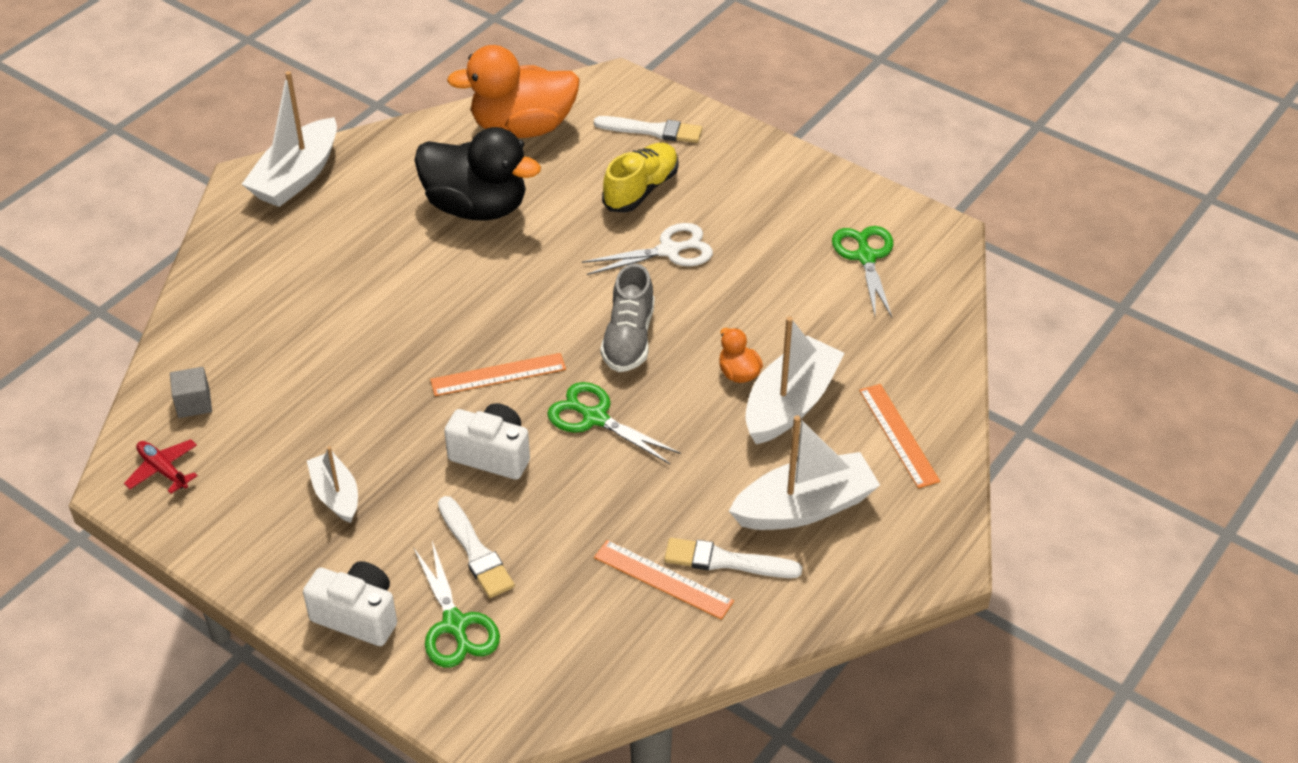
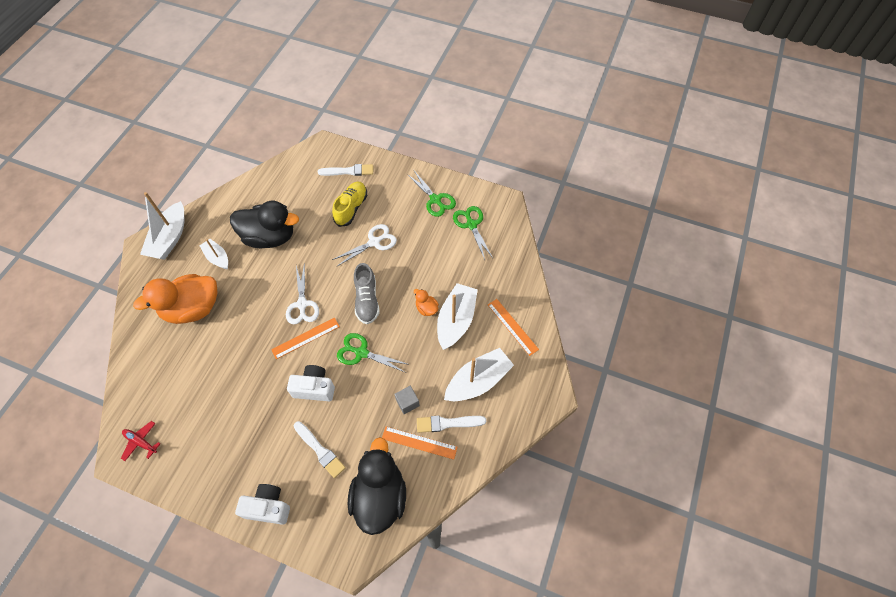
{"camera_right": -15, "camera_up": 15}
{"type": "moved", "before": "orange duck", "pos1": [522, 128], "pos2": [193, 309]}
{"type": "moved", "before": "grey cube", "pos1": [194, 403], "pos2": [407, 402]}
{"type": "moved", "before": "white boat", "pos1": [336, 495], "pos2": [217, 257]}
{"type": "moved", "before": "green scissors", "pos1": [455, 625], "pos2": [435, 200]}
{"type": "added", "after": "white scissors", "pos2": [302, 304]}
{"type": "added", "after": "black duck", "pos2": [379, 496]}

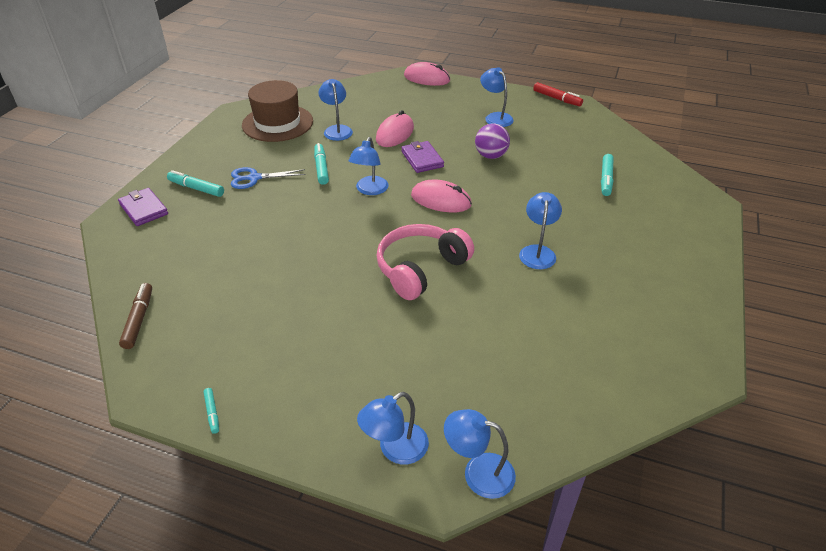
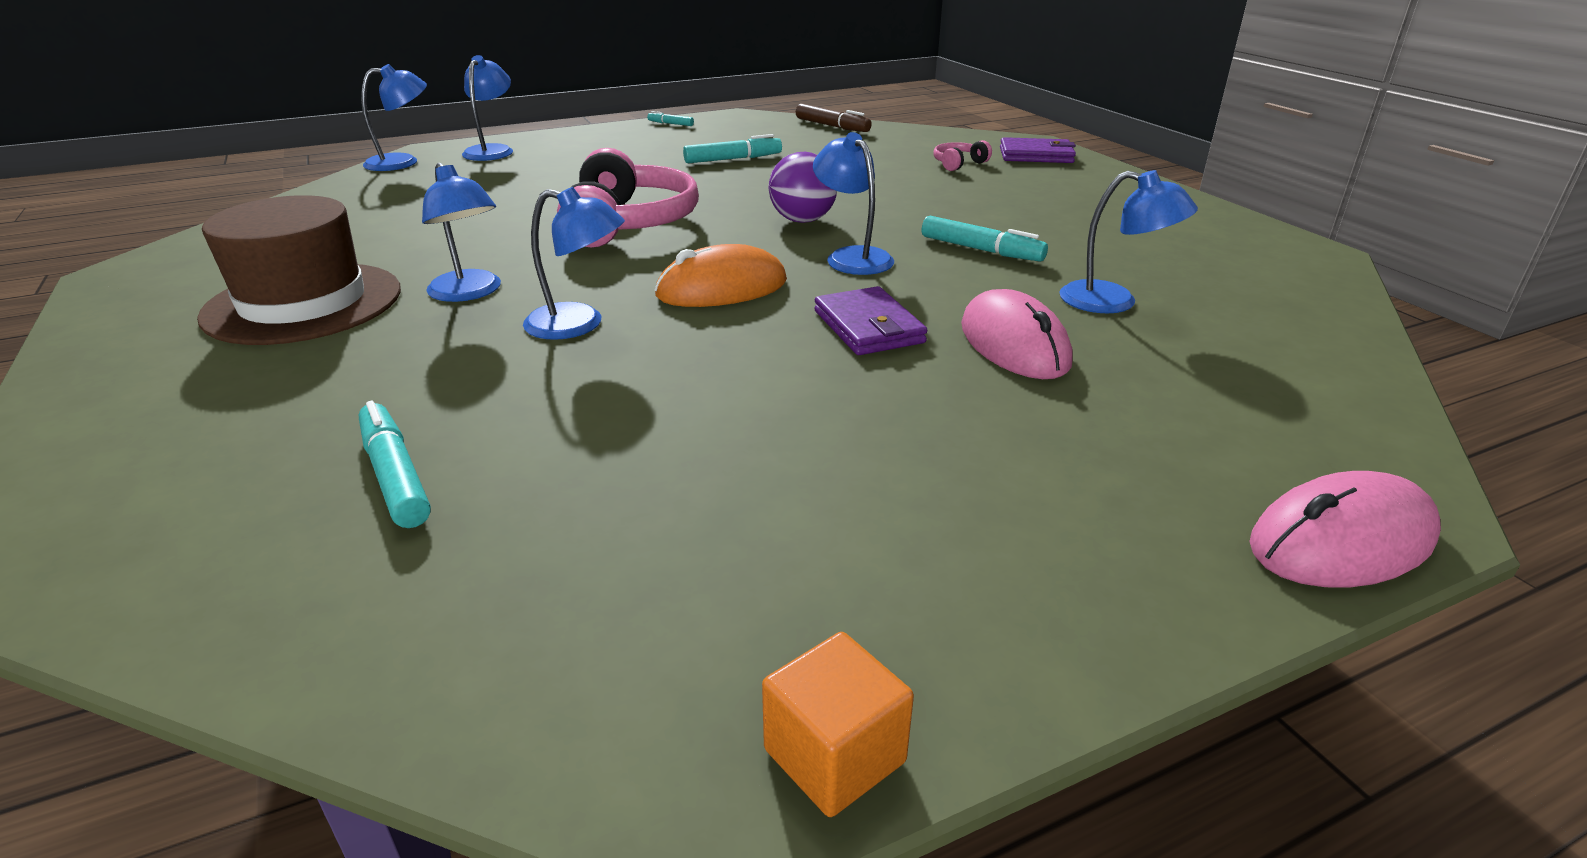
{"camera_right": 135, "camera_up": -10}
{"type": "moved", "before": "blue lamp", "pos1": [495, 117], "pos2": [579, 325]}
{"type": "moved", "before": "brown hat", "pos1": [277, 123], "pos2": [303, 303]}
{"type": "replaced", "before": "red marker", "after": "orange cube", "pos1": [557, 99], "pos2": [834, 755]}
{"type": "moved", "before": "purple ball", "pos1": [491, 156], "pos2": [802, 220]}
{"type": "turned", "before": "purple wallet", "pos1": [422, 159], "pos2": [868, 327], "turn": 45}
{"type": "removed", "before": "blue scissors", "pos1": [254, 178]}
{"type": "moved", "before": "turquoise marker", "pos1": [196, 188], "pos2": [733, 159]}
{"type": "recoloured", "before": "pink mouse", "after": "orange mouse", "pos1": [441, 200], "pos2": [722, 288]}
{"type": "added", "after": "pink headphones", "pos2": [958, 164]}

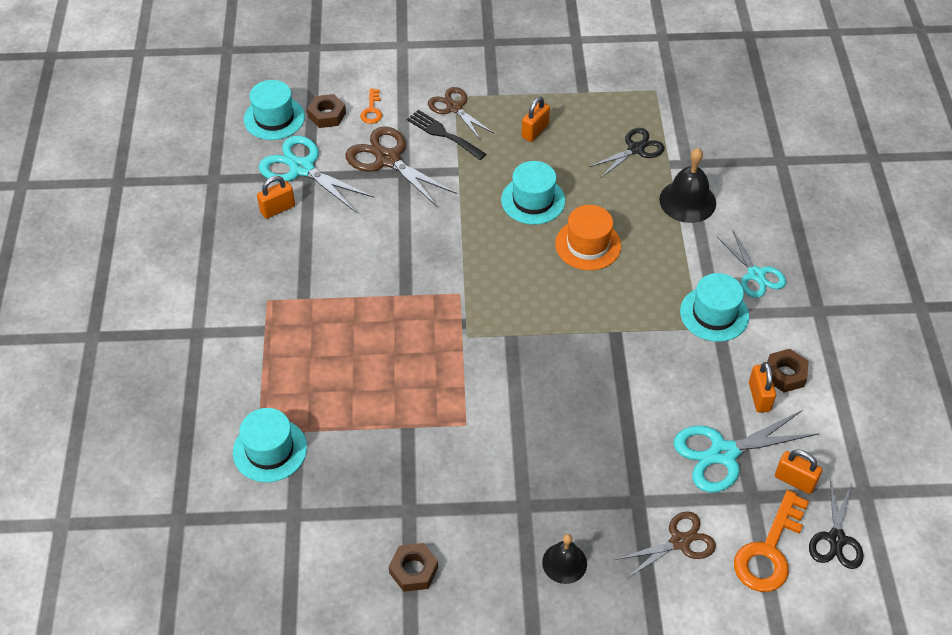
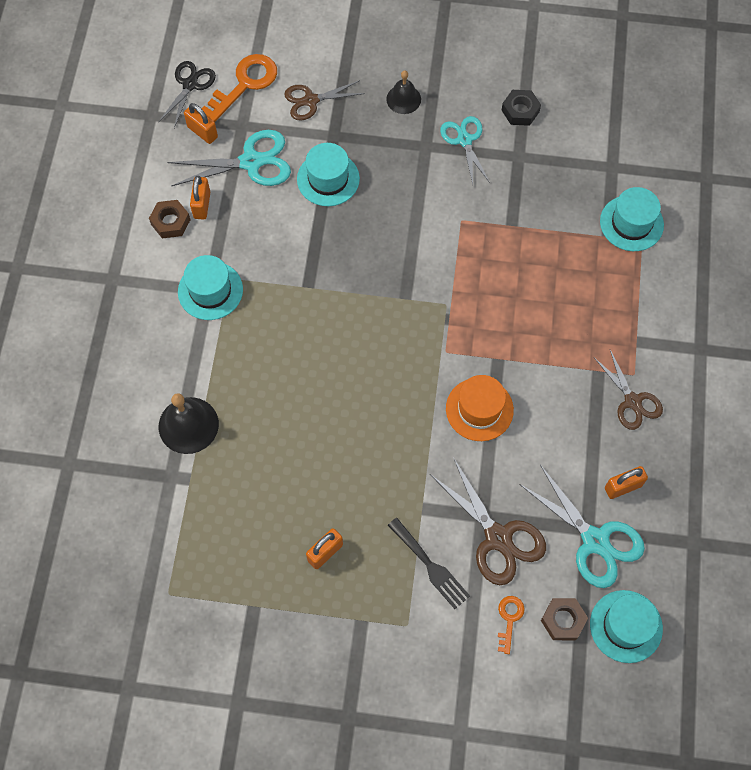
{"camera_right": -170, "camera_up": 15}
{"type": "moved", "before": "brown scissors", "pos1": [454, 108], "pos2": [633, 401]}
{"type": "removed", "before": "black scissors", "pos1": [636, 149]}
{"type": "moved", "before": "turquoise hat", "pos1": [533, 200], "pos2": [328, 179]}
{"type": "moved", "before": "orange hat", "pos1": [588, 245], "pos2": [479, 409]}
{"type": "moved", "before": "turquoise scissors", "pos1": [756, 275], "pos2": [464, 140]}
{"type": "recoloured", "before": "brown nut", "after": "black nut", "pos1": [413, 570], "pos2": [520, 111]}

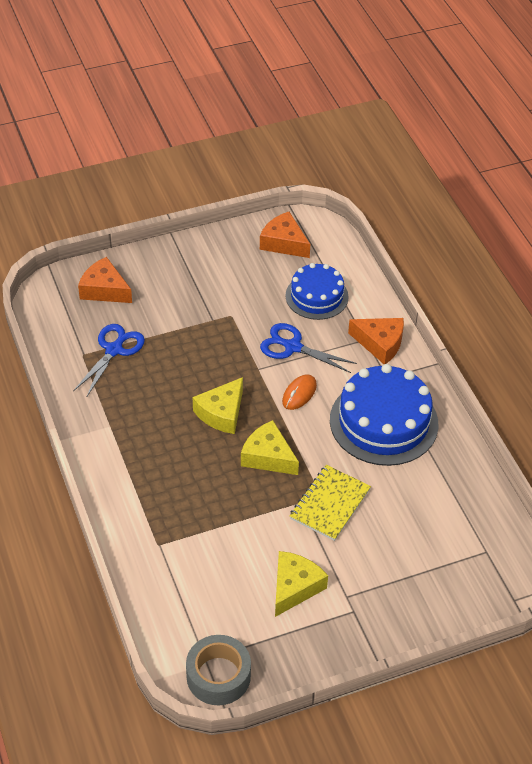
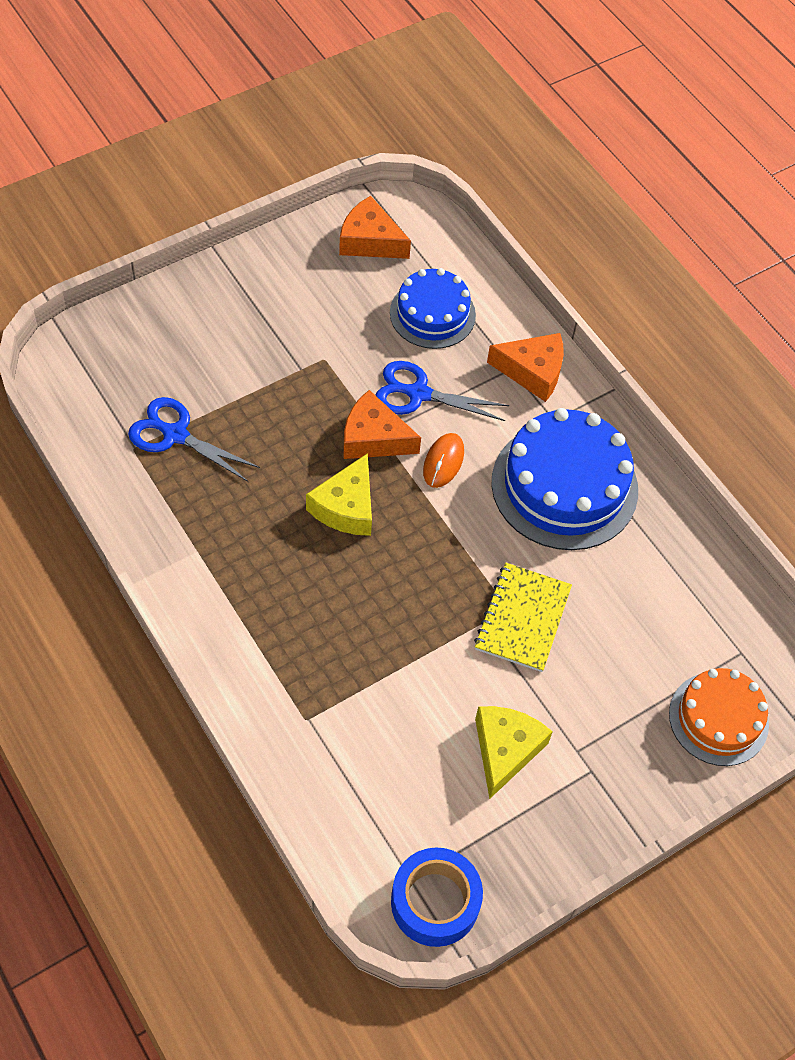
{"camera_right": -15, "camera_up": 10}
{"type": "moved", "before": "orange cheese", "pos1": [104, 289], "pos2": [373, 438]}
{"type": "turned", "before": "blue scissors", "pos1": [114, 350], "pos2": [175, 435], "turn": -75}
{"type": "removed", "before": "yellow cheese", "pos1": [268, 456]}
{"type": "recoloured", "before": "grey tape", "after": "blue tape", "pos1": [218, 676], "pos2": [435, 902]}
{"type": "added", "after": "orange cake", "pos2": [718, 718]}

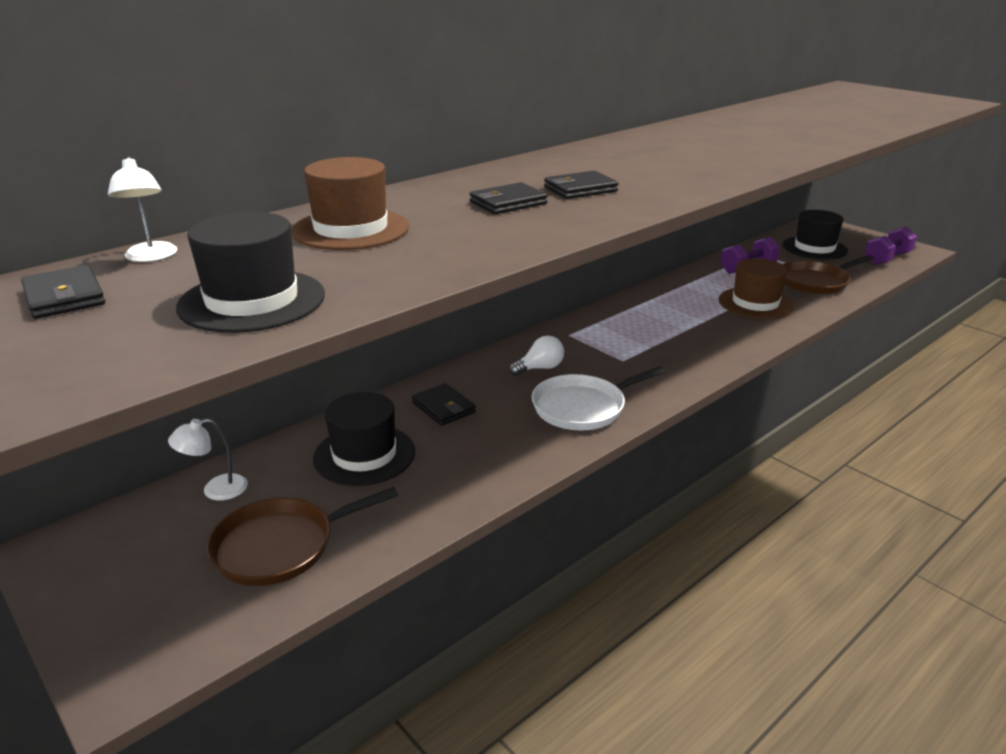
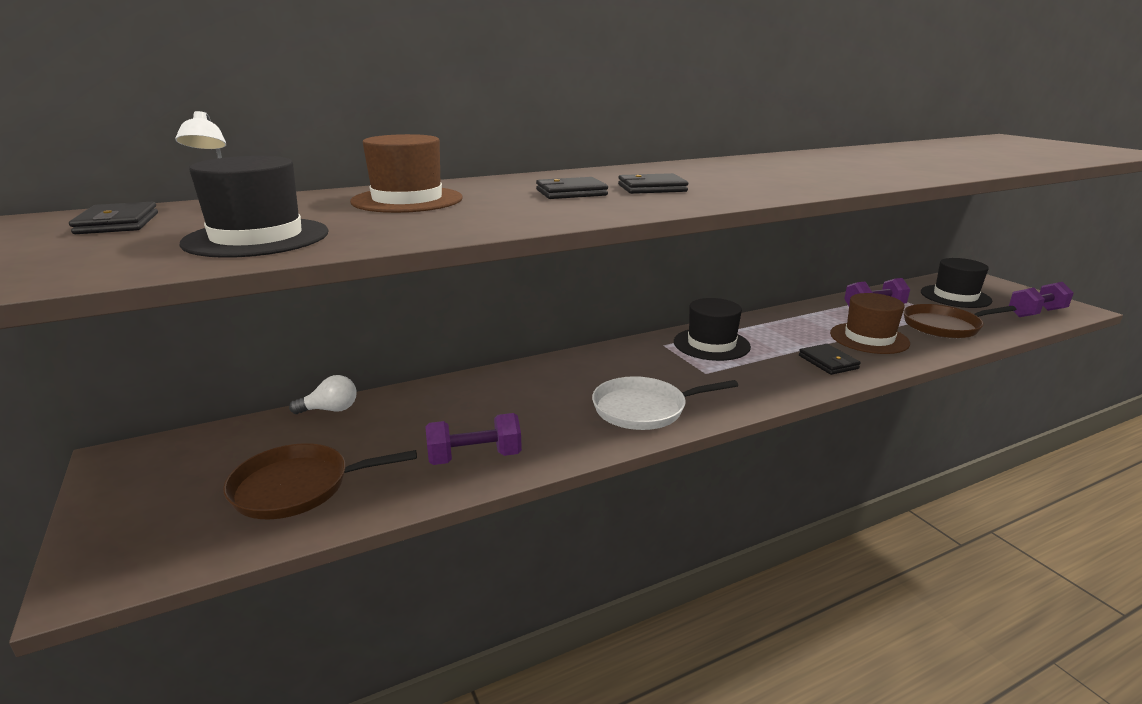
{"camera_right": 15, "camera_up": -5}
{"type": "moved", "before": "white light bulb", "pos1": [540, 368], "pos2": [330, 410]}
{"type": "moved", "before": "black wallet", "pos1": [443, 407], "pos2": [828, 362]}
{"type": "moved", "before": "black hat", "pos1": [364, 455], "pos2": [711, 344]}
{"type": "removed", "before": "white lamp", "pos1": [215, 490]}
{"type": "added", "after": "purple dumbbell", "pos2": [474, 458]}

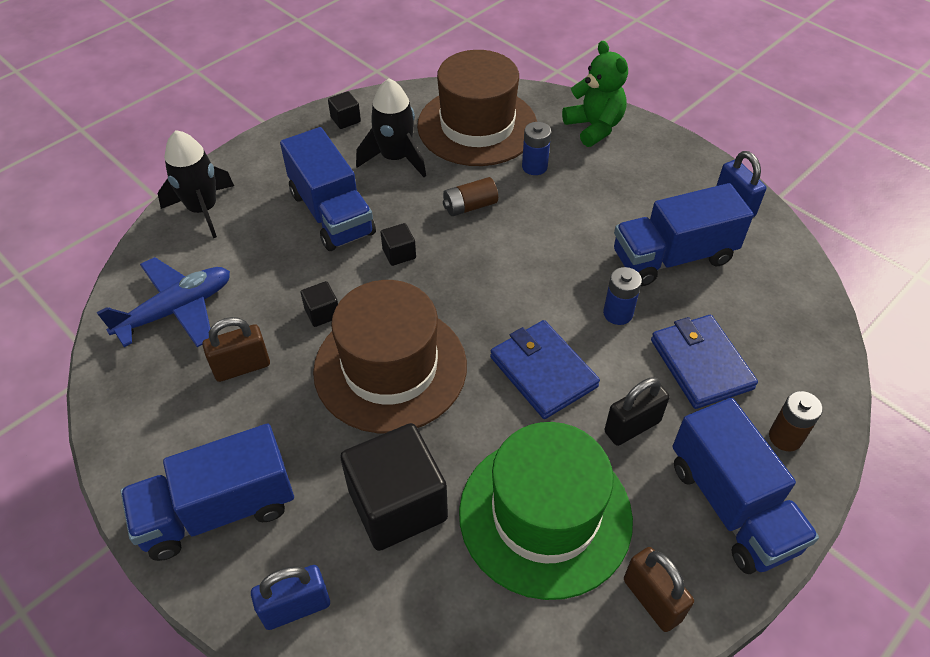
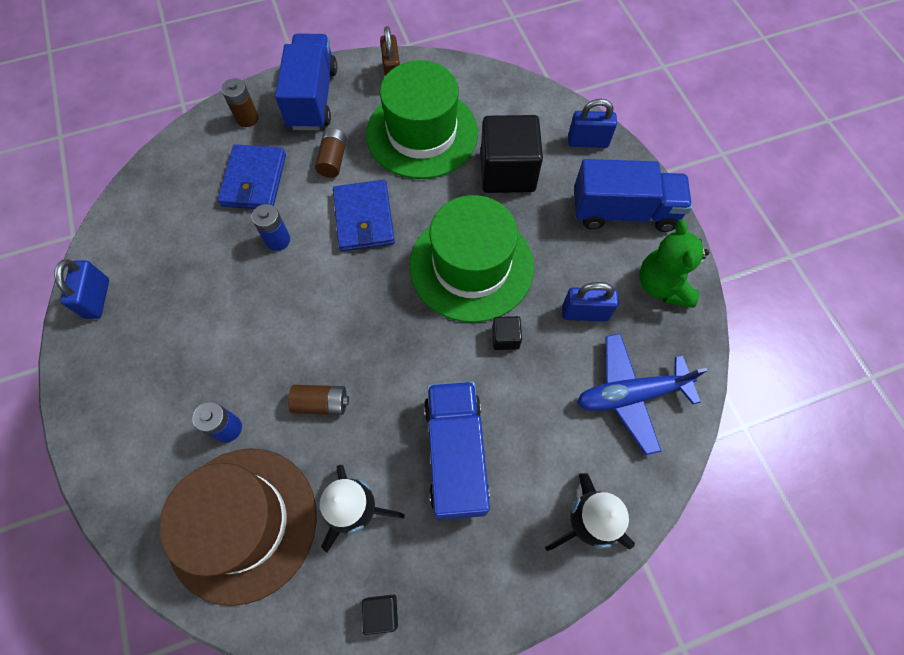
{"camera_right": -155, "camera_up": 15}
{"type": "moved", "before": "green teddy bear", "pos1": [594, 127], "pos2": [662, 285]}
{"type": "removed", "before": "blue truck", "pos1": [673, 257]}
{"type": "removed", "before": "black cube", "pos1": [399, 253]}
{"type": "recoloured", "before": "brown hat", "after": "green hat", "pos1": [390, 368], "pos2": [471, 266]}
{"type": "recoloured", "before": "brown padlock", "after": "blue padlock", "pos1": [242, 367], "pos2": [585, 313]}
{"type": "replaced", "before": "black padlock", "after": "brown battery", "pos1": [632, 427], "pos2": [333, 160]}

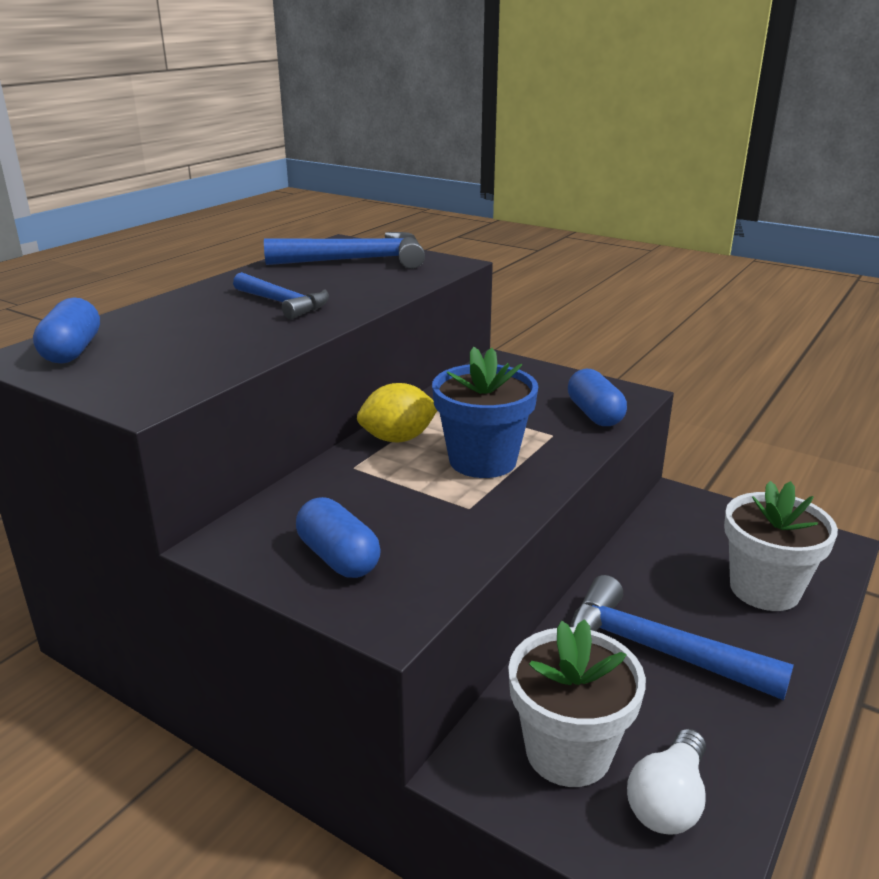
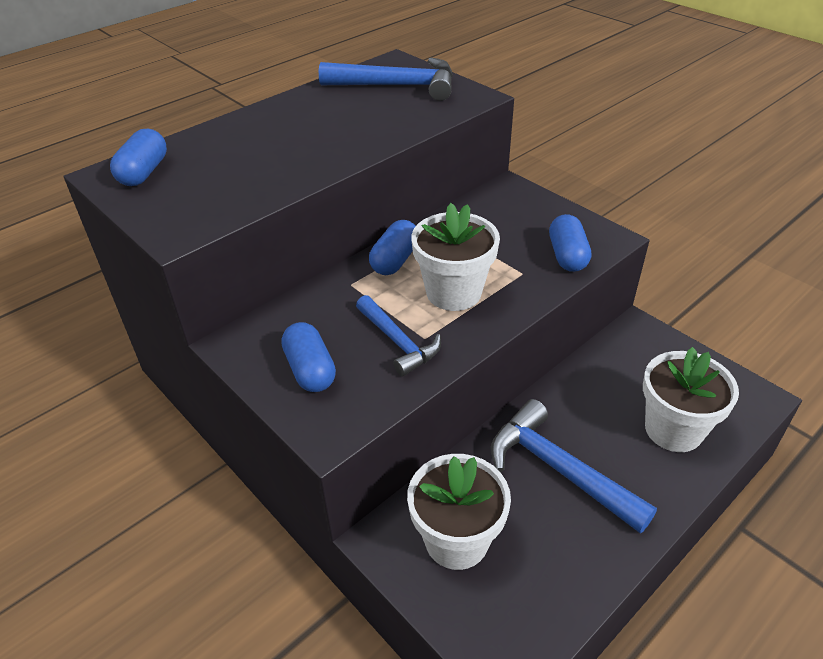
{"camera_right": 15, "camera_up": 15}
{"type": "moved", "before": "blue hammer", "pos1": [283, 304], "pos2": [398, 342]}
{"type": "recoloured", "before": "blue flower pot", "after": "white flower pot", "pos1": [482, 461], "pos2": [453, 292]}
{"type": "replaced", "before": "yellow lemon", "after": "blue capsule", "pos1": [398, 439], "pos2": [395, 260]}
{"type": "removed", "before": "white light bulb", "pos1": [668, 800]}

